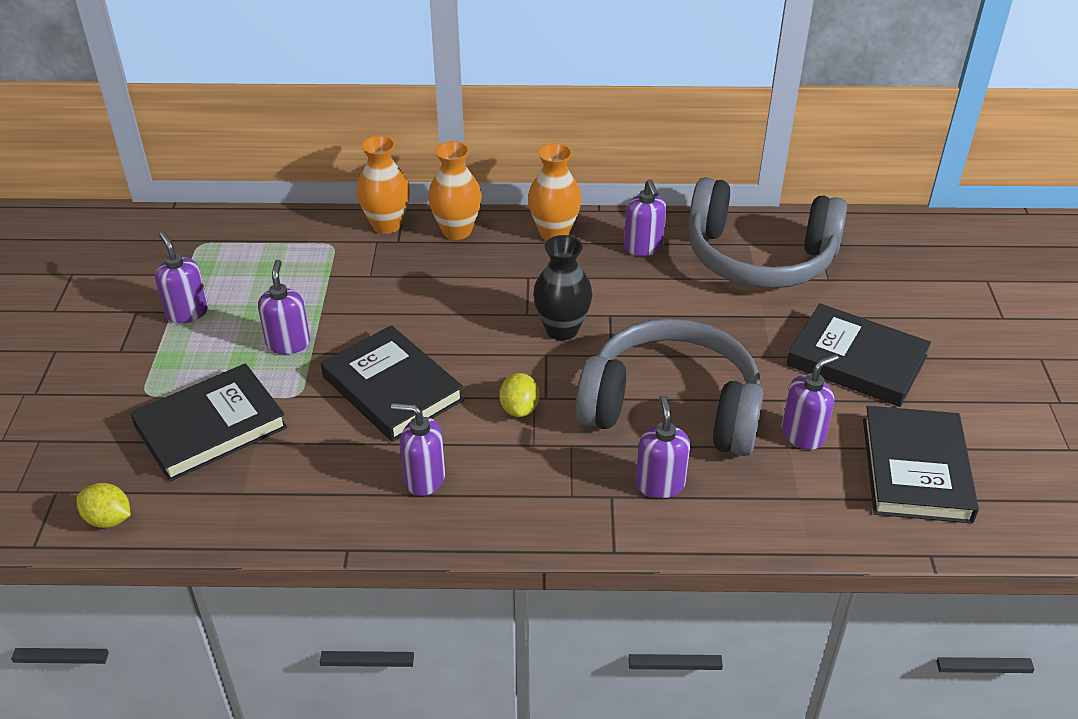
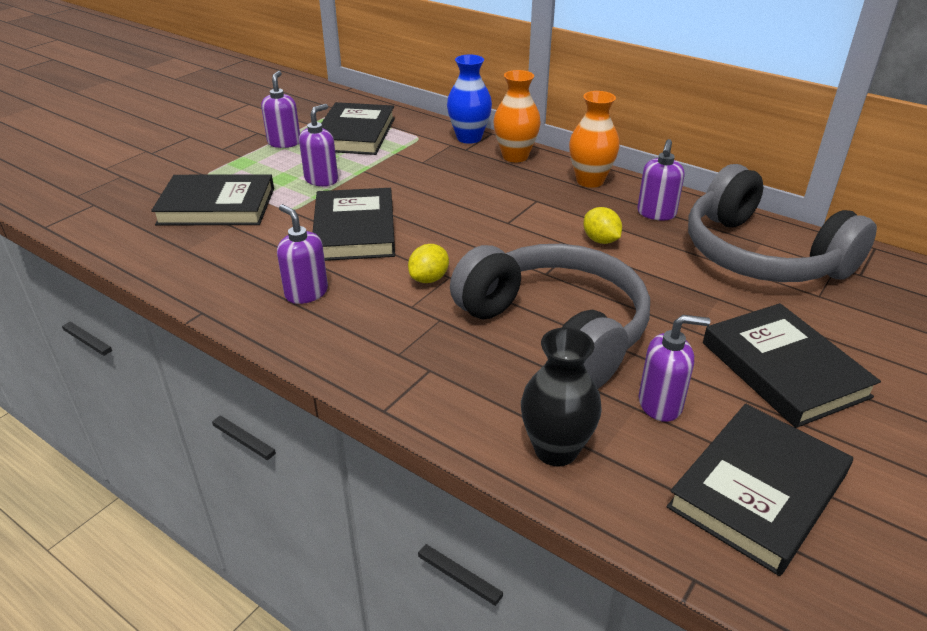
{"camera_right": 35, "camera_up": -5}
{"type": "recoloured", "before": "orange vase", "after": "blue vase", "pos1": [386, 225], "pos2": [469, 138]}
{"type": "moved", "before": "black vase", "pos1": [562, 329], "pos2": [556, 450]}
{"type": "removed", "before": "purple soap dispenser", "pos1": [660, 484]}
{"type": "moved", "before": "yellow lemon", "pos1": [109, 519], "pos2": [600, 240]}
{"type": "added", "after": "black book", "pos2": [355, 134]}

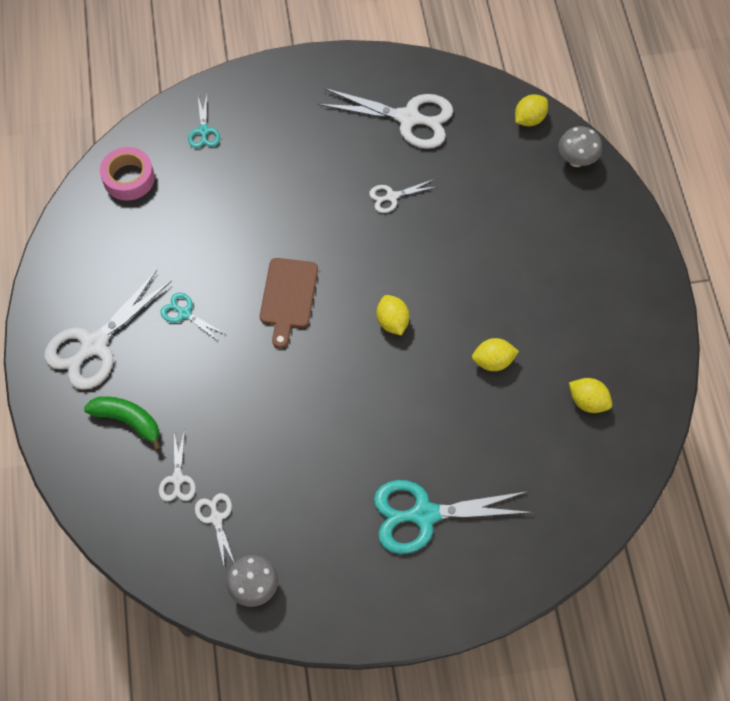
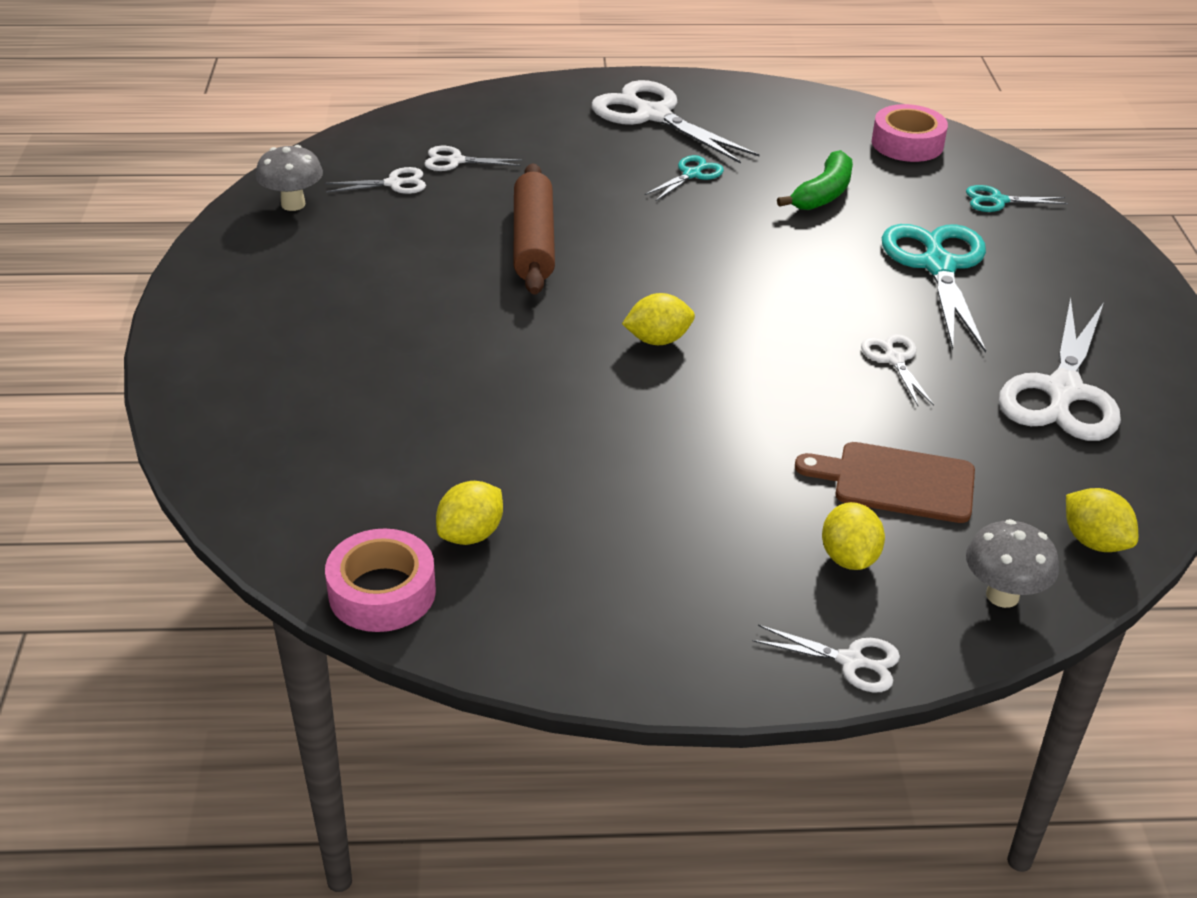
{"camera_right": 95, "camera_up": -25}
{"type": "moved", "before": "brown cutting board", "pos1": [288, 297], "pos2": [896, 482]}
{"type": "moved", "before": "yellow lemon", "pos1": [493, 361], "pos2": [849, 558]}
{"type": "moved", "before": "green banana", "pos1": [128, 421], "pos2": [823, 194]}
{"type": "moved", "before": "turquoise scissors", "pos1": [424, 515], "pos2": [938, 266]}
{"type": "added", "after": "brown rolling pin", "pos2": [533, 242]}
{"type": "added", "after": "pink tape", "pos2": [382, 592]}
{"type": "added", "after": "white scissors", "pos2": [851, 661]}

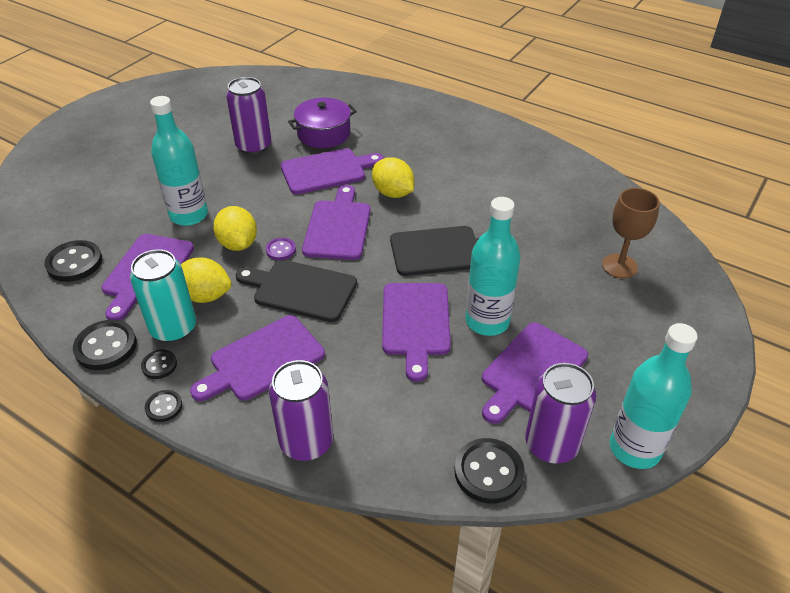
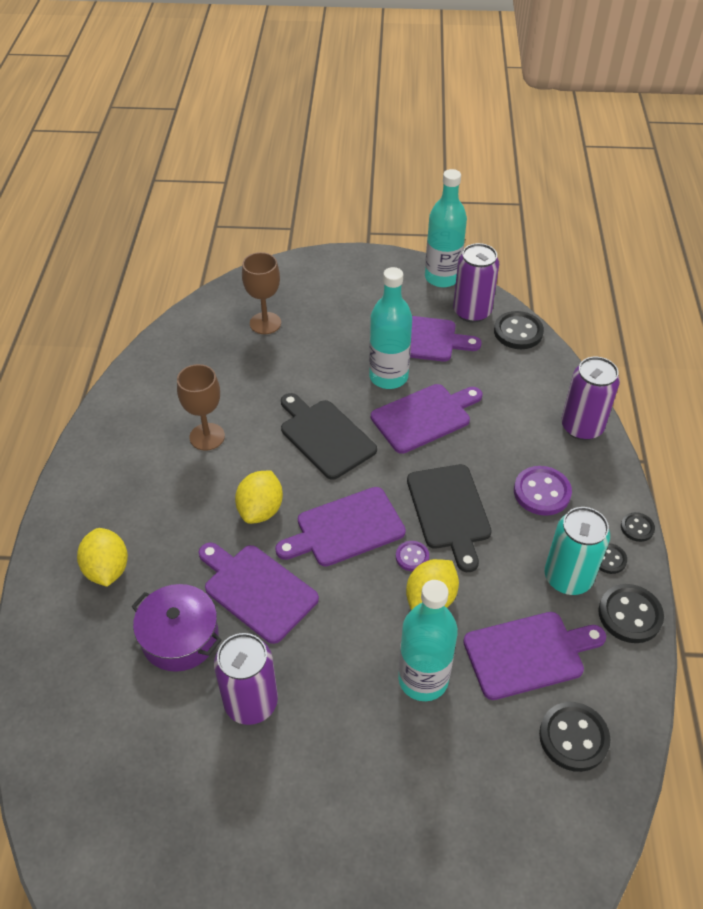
{"camera_right": -120, "camera_up": 5}
{"type": "moved", "before": "yellow lemon", "pos1": [205, 295], "pos2": [107, 569]}
{"type": "replaced", "before": "purple cutting board", "after": "purple button", "pos1": [263, 360], "pos2": [542, 492]}
{"type": "added", "after": "brown goblet", "pos2": [207, 437]}

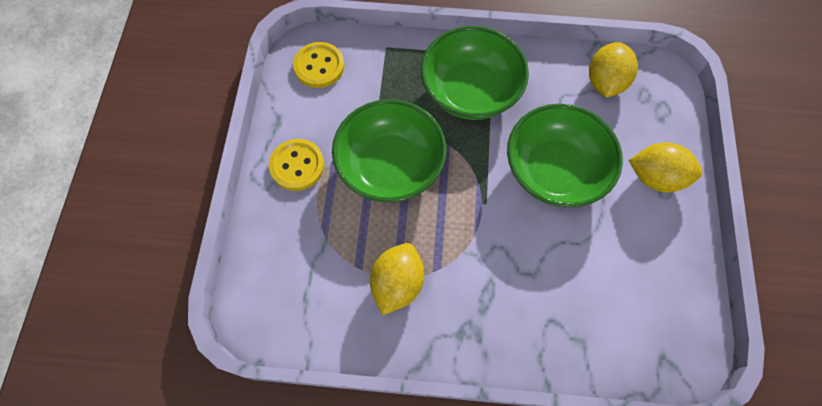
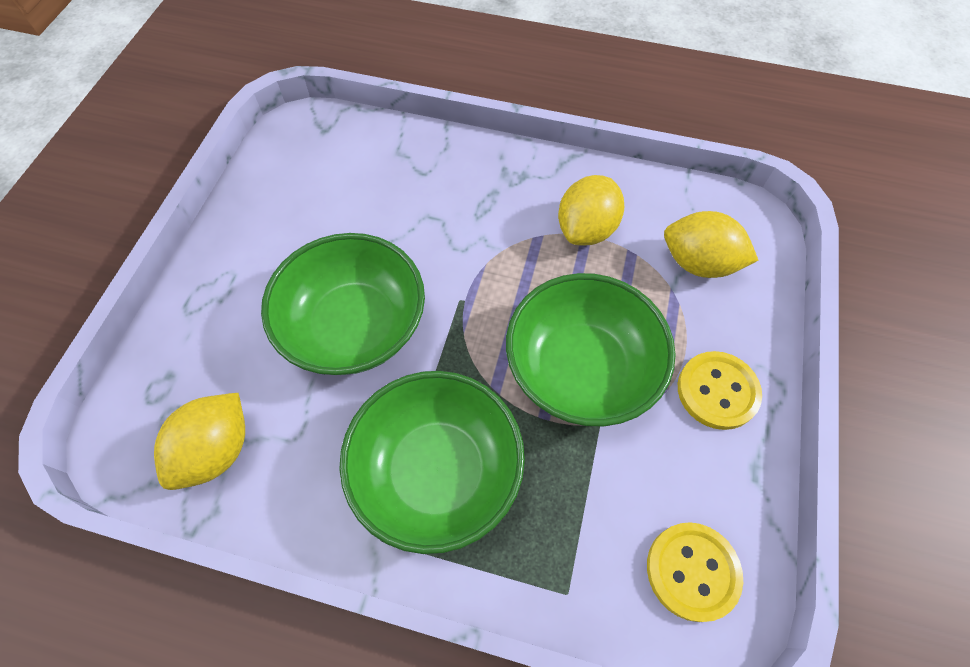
{"camera_right": -170, "camera_up": -5}
{"type": "moved", "before": "yellow lemon", "pos1": [656, 177], "pos2": [698, 263]}

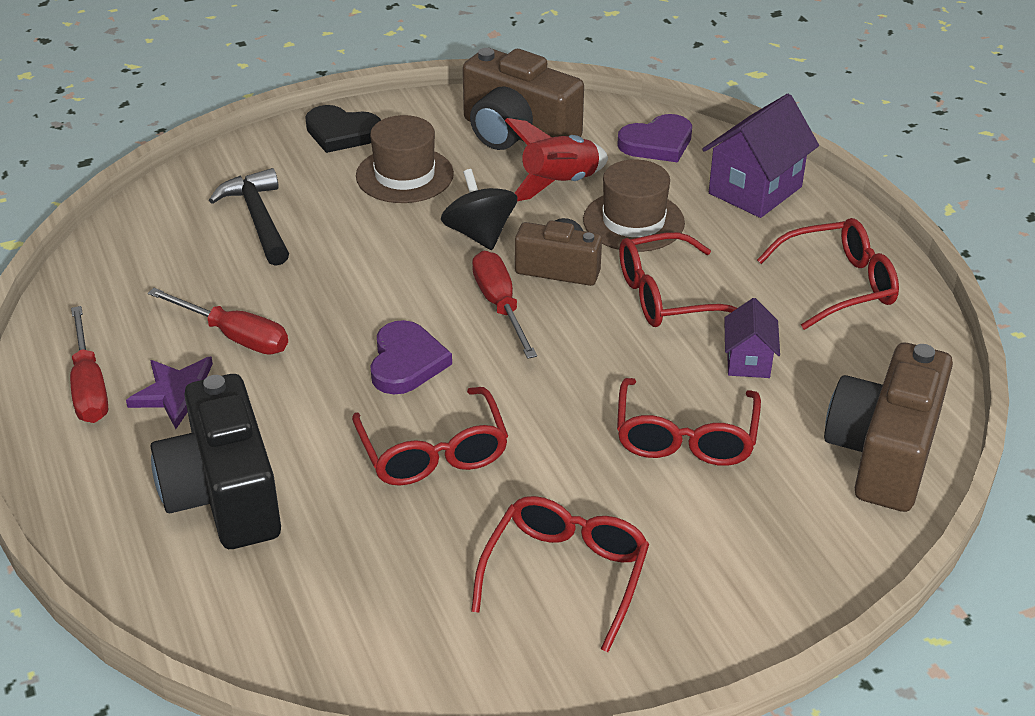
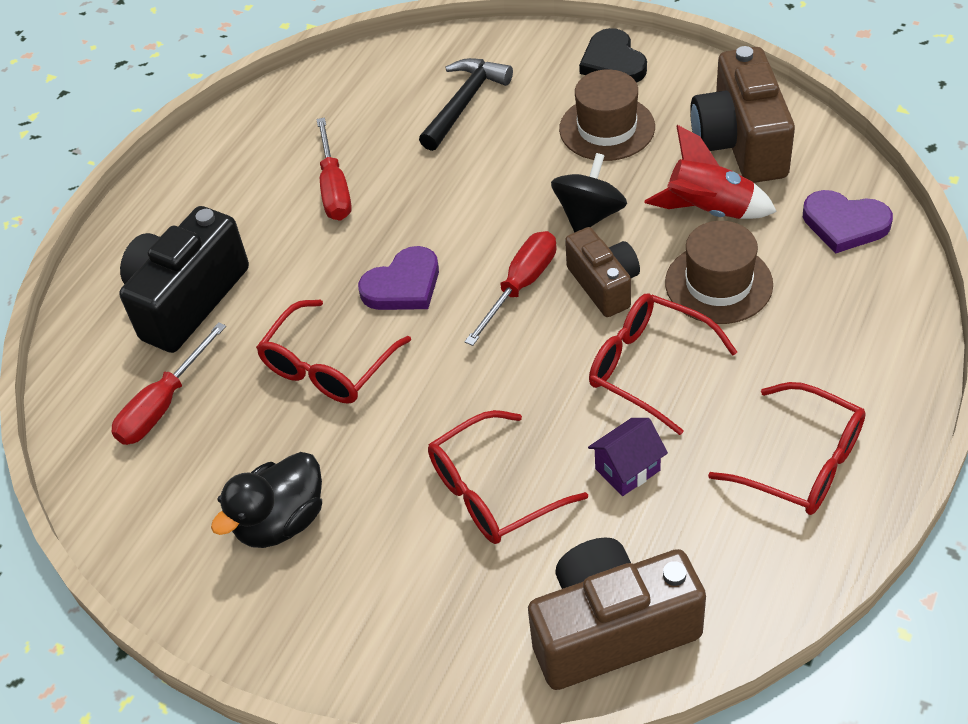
{"camera_right": 55, "camera_up": 10}
{"type": "removed", "before": "purple house", "pos1": [755, 190]}
{"type": "moved", "before": "red screwdriver", "pos1": [89, 387], "pos2": [163, 405]}
{"type": "removed", "before": "purple star", "pos1": [179, 393]}
{"type": "replaced", "before": "red glasses", "after": "black duck", "pos1": [566, 574], "pos2": [281, 521]}

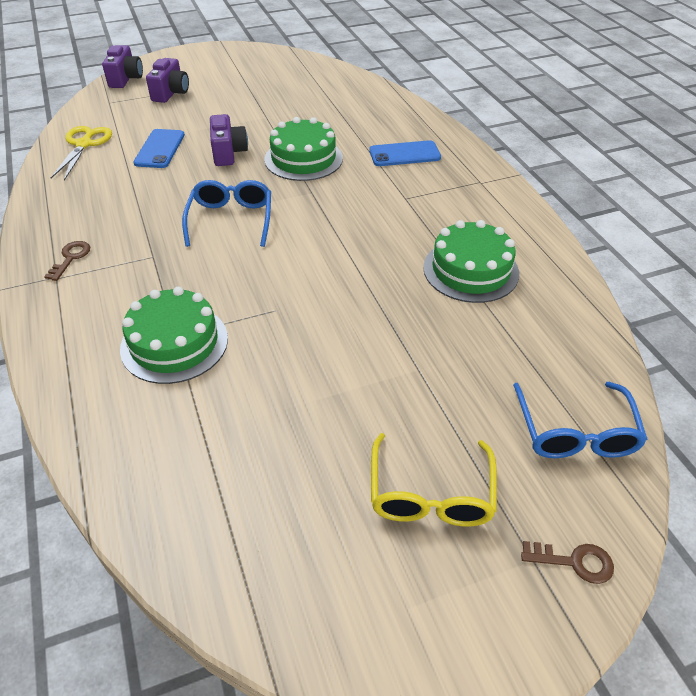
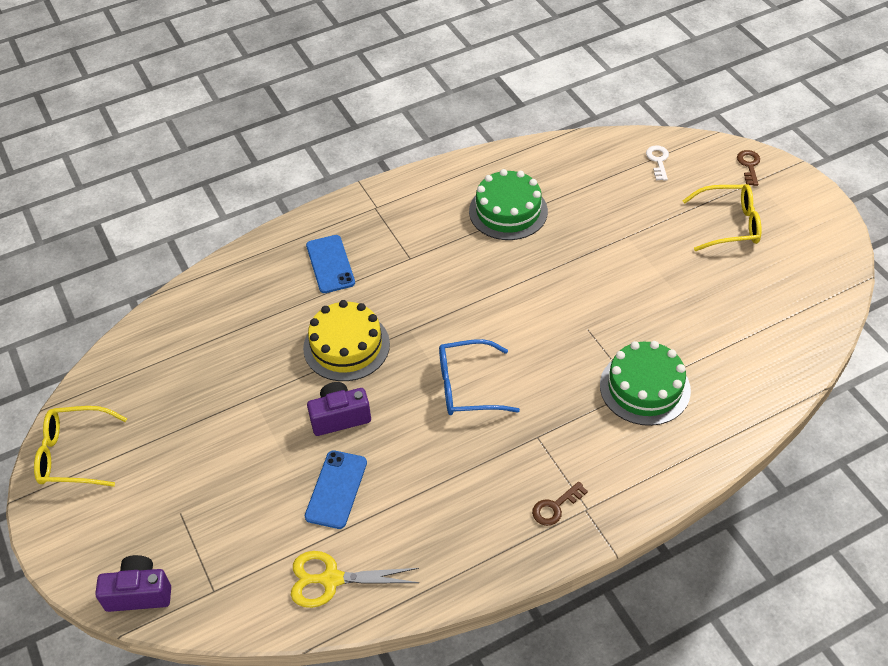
{"camera_right": -95, "camera_up": 5}
{"type": "removed", "before": "purple camera", "pos1": [171, 93]}
{"type": "recoloured", "before": "green cake", "after": "yellow cake", "pos1": [303, 159], "pos2": [346, 346]}
{"type": "turned", "before": "blue phone", "pos1": [160, 149], "pos2": [336, 489], "turn": -75}
{"type": "turned", "before": "brown key", "pos1": [70, 258], "pos2": [555, 507], "turn": -45}
{"type": "replaced", "before": "blue glasses", "after": "white key", "pos1": [575, 432], "pos2": [658, 161]}
{"type": "added", "after": "yellow glasses", "pos2": [74, 454]}

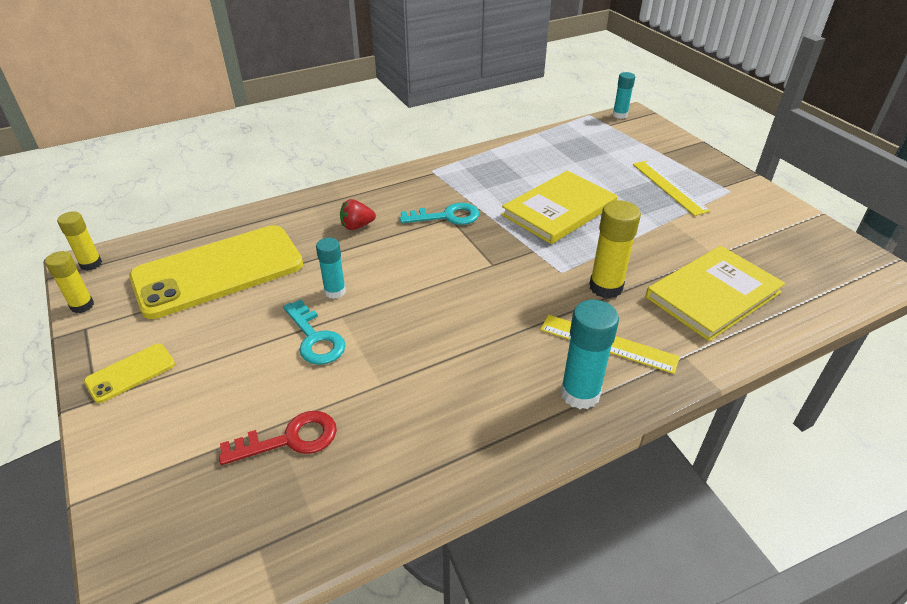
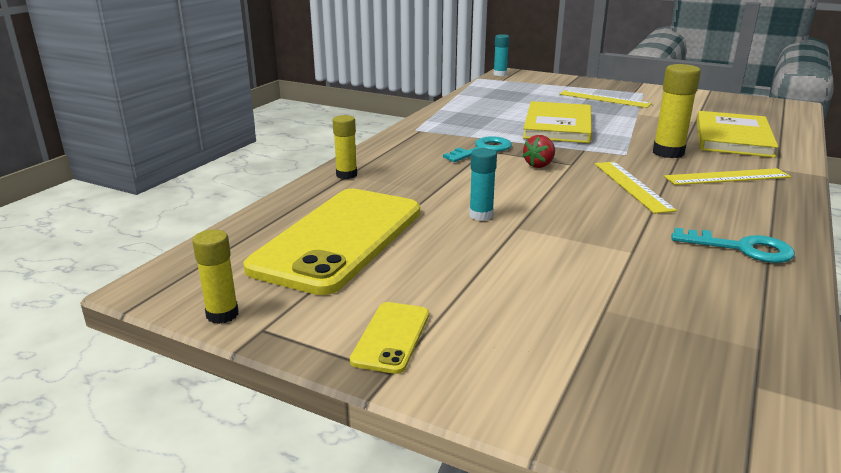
{"camera_right": -35, "camera_up": -15}
{"type": "moved", "before": "red strawberry", "pos1": [357, 226], "pos2": [539, 165]}
{"type": "moved", "before": "yellow glue stick", "pos1": [91, 264], "pos2": [346, 175]}
{"type": "moved", "before": "turquoise key", "pos1": [315, 338], "pos2": [741, 248]}
{"type": "removed", "before": "turquoise glue stick", "pos1": [580, 393]}
{"type": "removed", "before": "red key", "pos1": [290, 439]}
{"type": "added", "after": "yellow ruler", "pos2": [632, 186]}

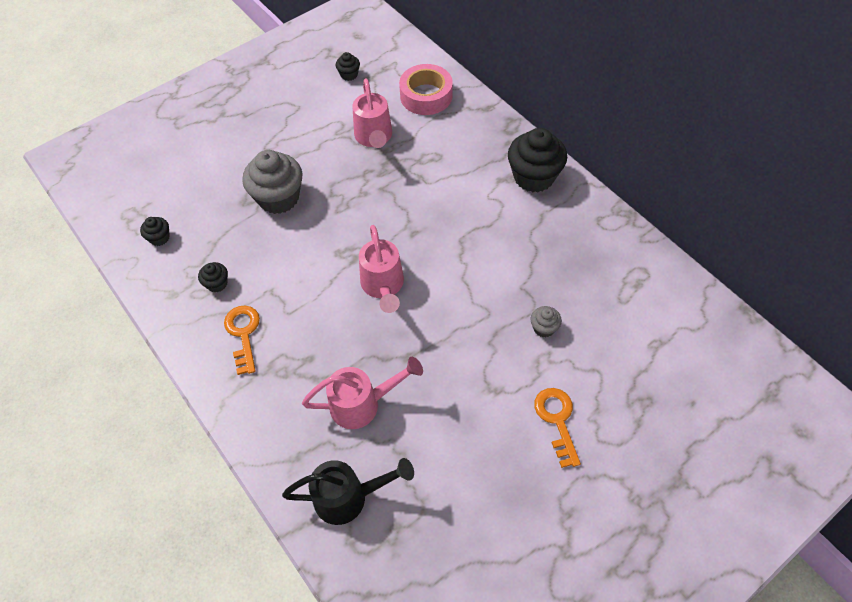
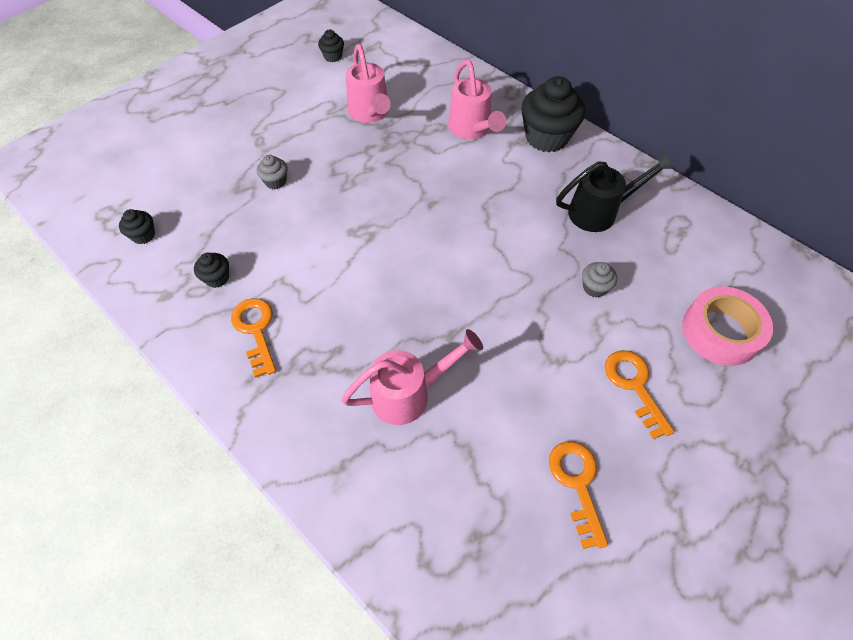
{"camera_right": -10, "camera_up": 0}
{"type": "moved", "before": "pink tape", "pos1": [426, 96], "pos2": [720, 332]}
{"type": "resized", "before": "grey cupcake", "pos1": [278, 198], "pos2": [275, 181], "scale": 0.47}
{"type": "moved", "before": "pink watering can", "pos1": [383, 286], "pos2": [472, 129]}
{"type": "moved", "before": "black watering can", "pos1": [349, 497], "pos2": [600, 212]}
{"type": "added", "after": "orange key", "pos2": [577, 484]}

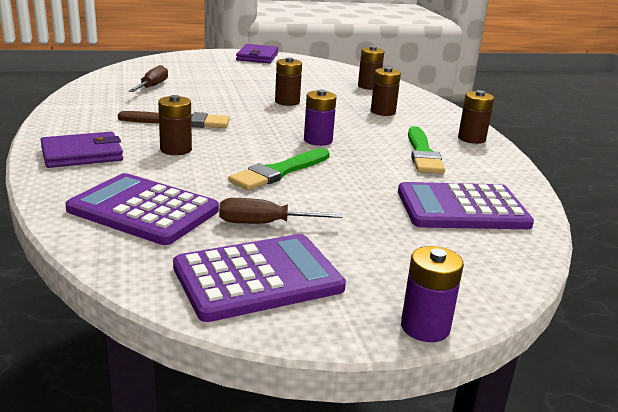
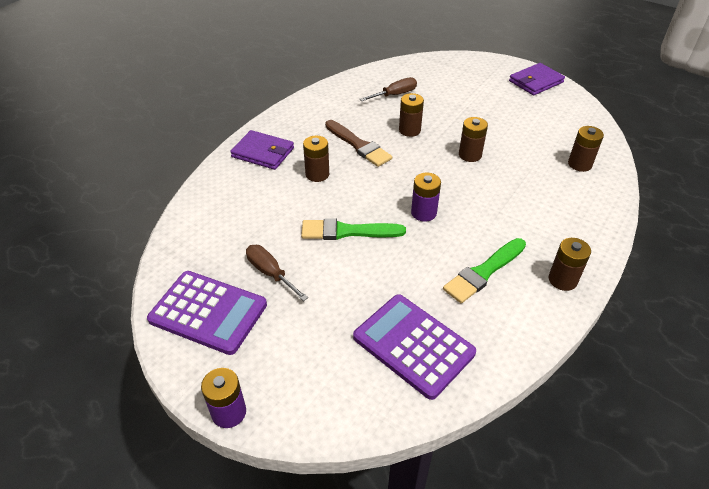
{"camera_right": 50, "camera_up": 20}
{"type": "moved", "before": "brown battery", "pos1": [383, 112], "pos2": [409, 130]}
{"type": "removed", "before": "purple calculator", "pos1": [143, 210]}

